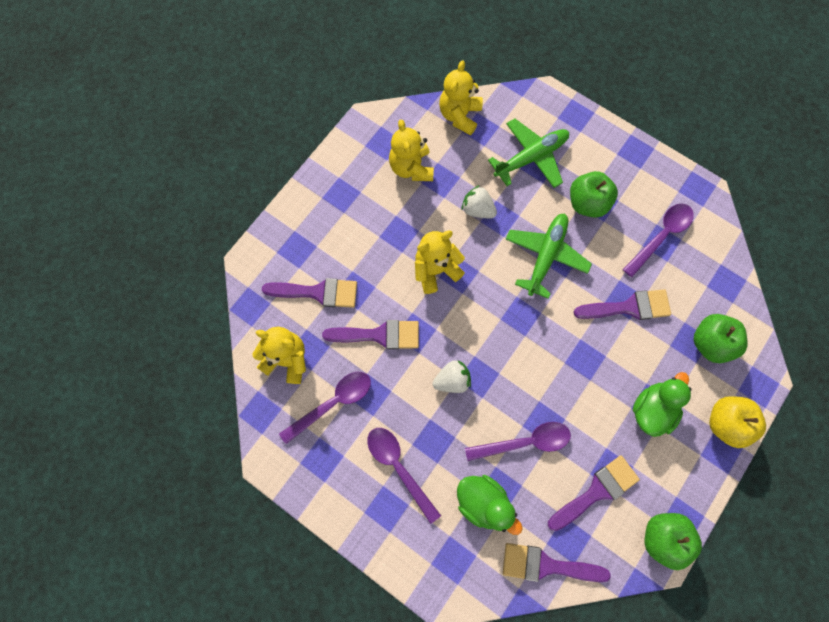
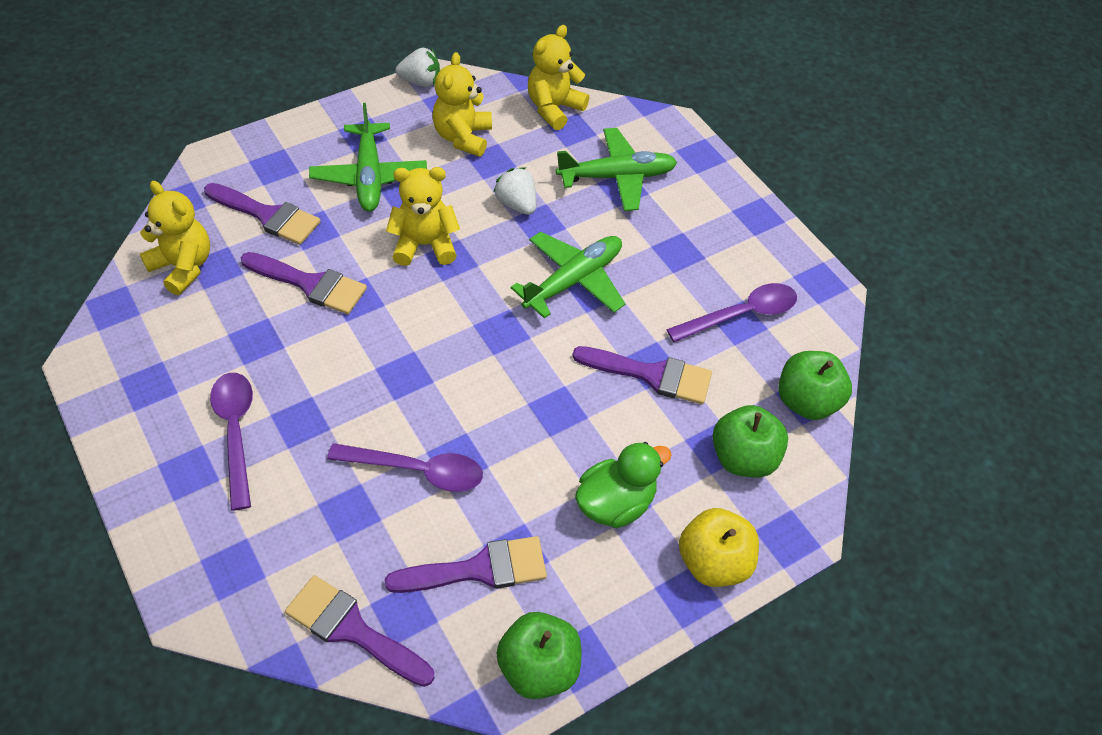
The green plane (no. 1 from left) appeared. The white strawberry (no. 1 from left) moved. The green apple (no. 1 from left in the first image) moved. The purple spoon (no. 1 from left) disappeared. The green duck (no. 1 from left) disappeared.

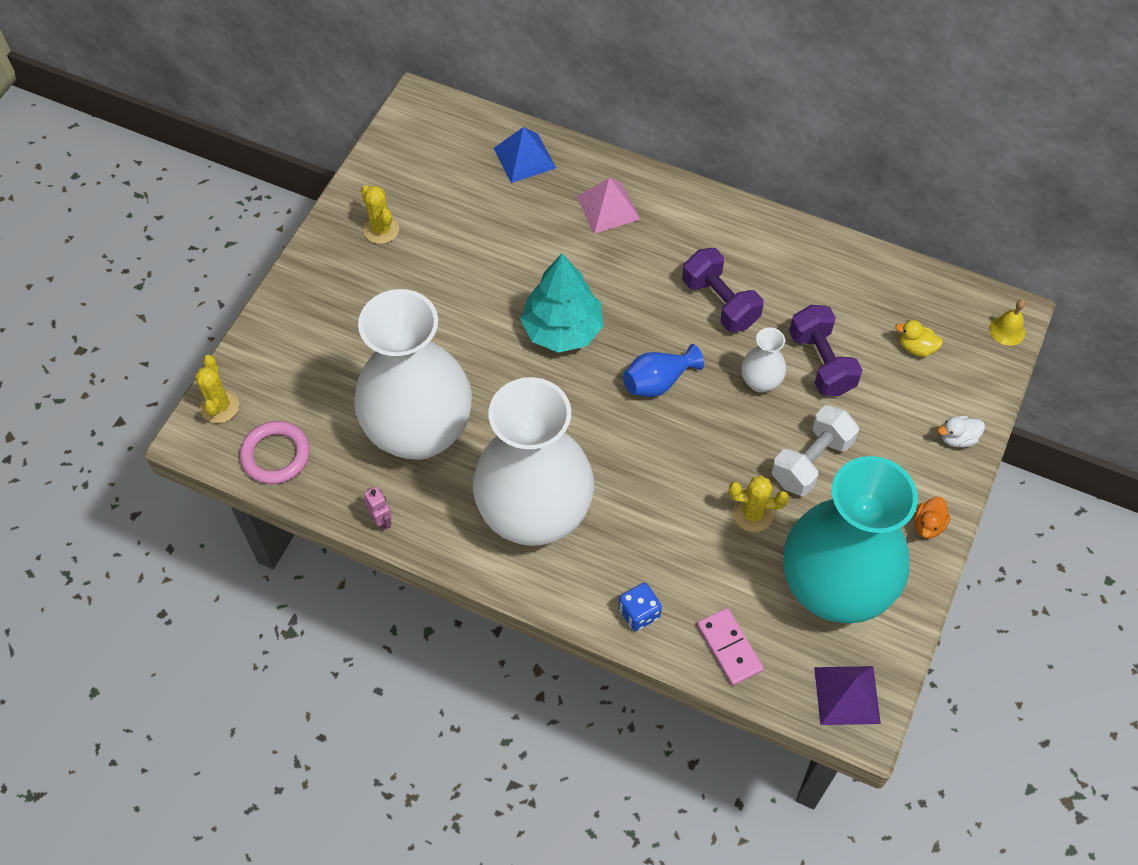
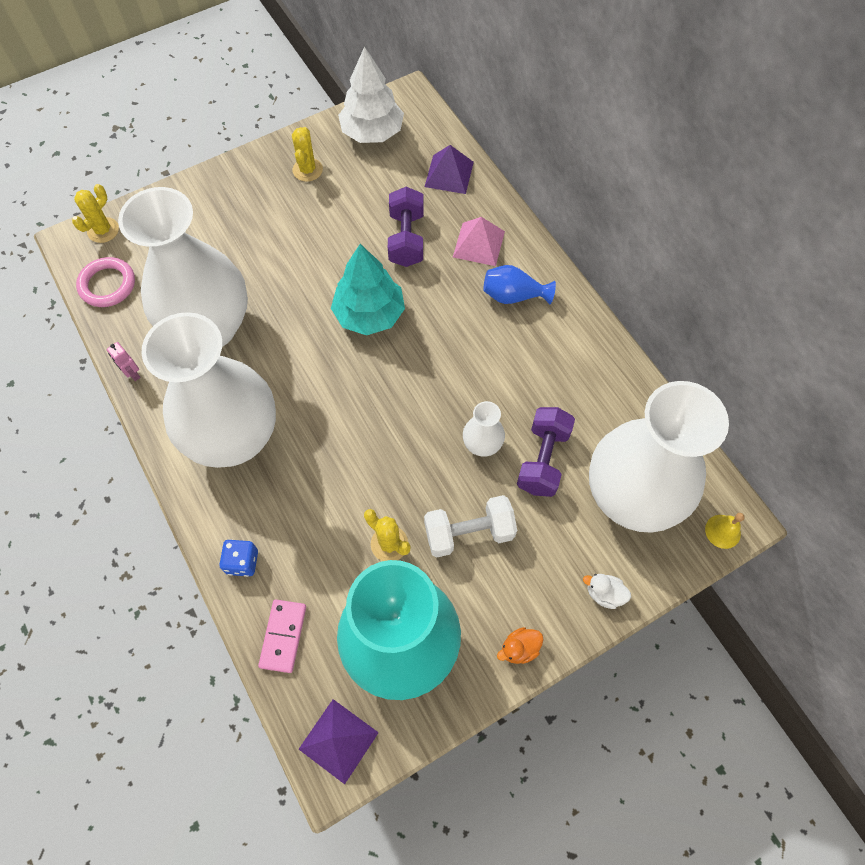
The pink robot turned 135 degrees clockwise. The white tree appeared. The purple dumbbell (no. 1 from left) moved. The blue pyramid became the purple pyramid (no. 2 from left). The blue vase moved. The yellow duck was replaced by the white vase (no. 4 from left).

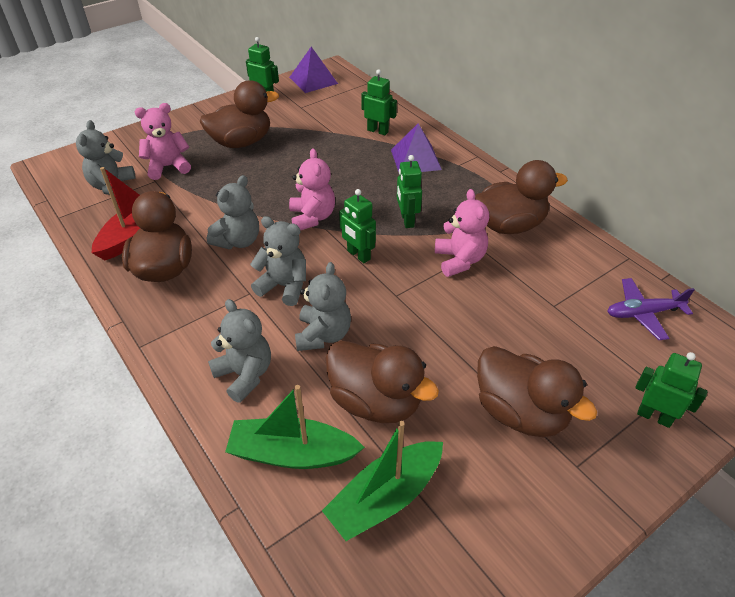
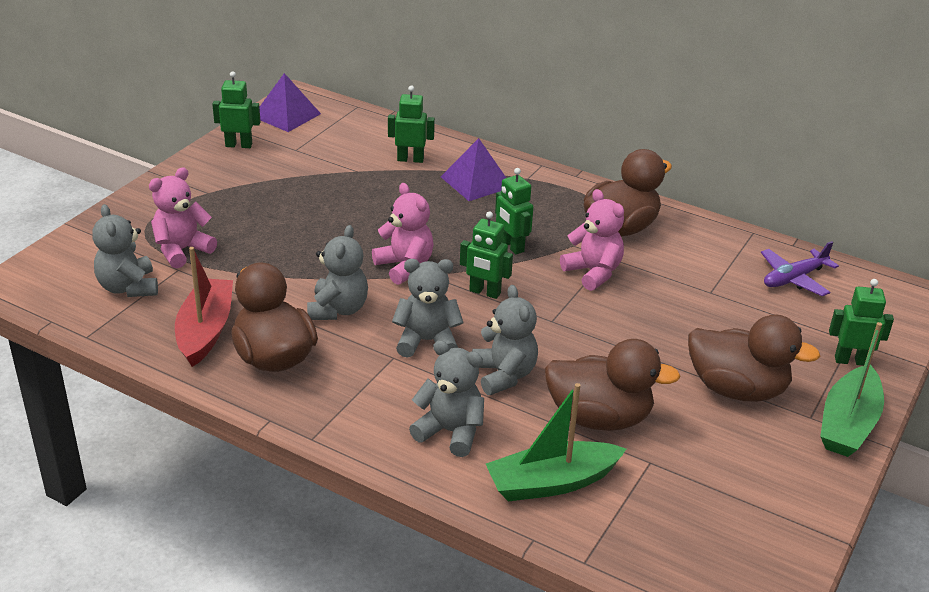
The green boat (no. 2 from left) moved. The brown duck (no. 2 from left) disappeared.

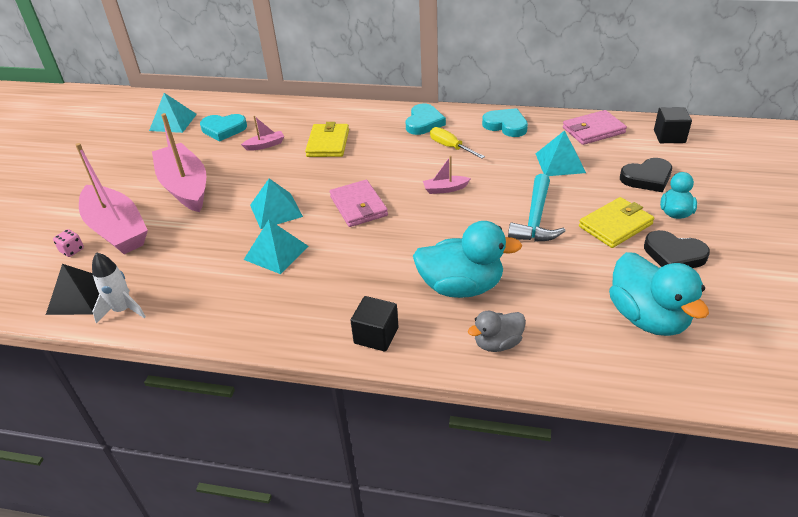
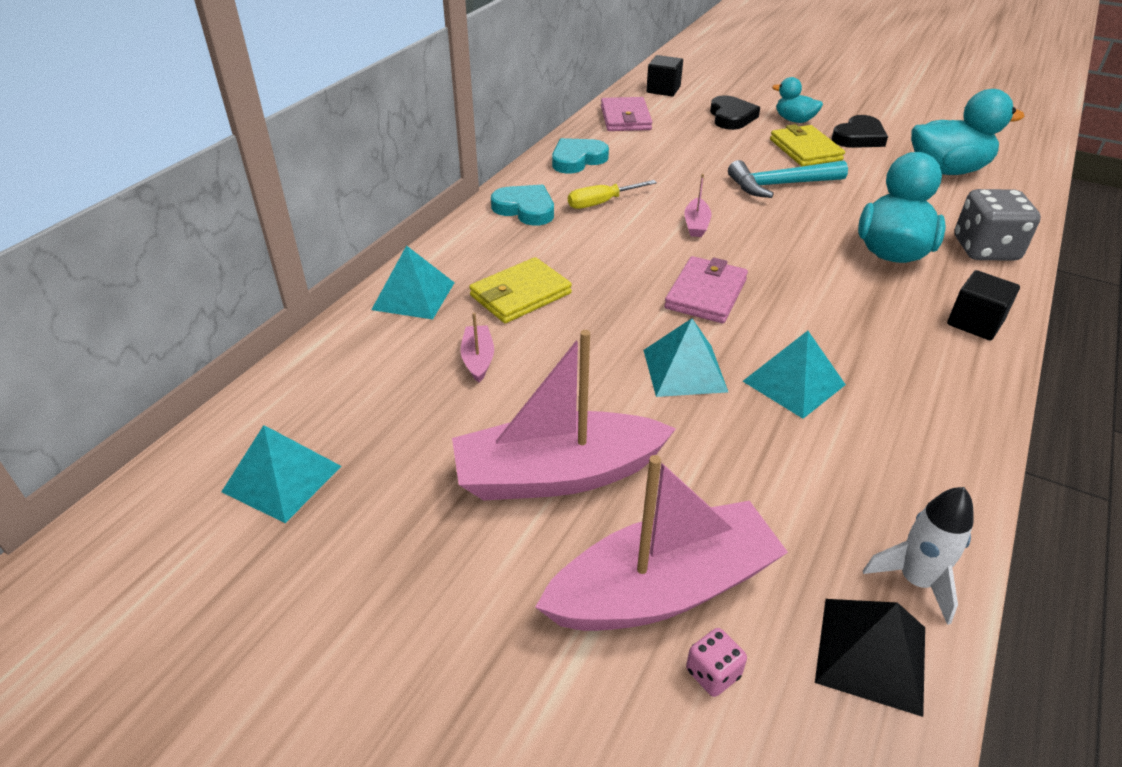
The turquoise pyramid (no. 4 from left in the first image) moved. The yellow wallet (no. 1 from left) turned 60 degrees counterclockwise. The pink wallet (no. 1 from left in the first image) turned 60 degrees counterclockwise. The turquoise hammer turned 135 degrees clockwise. The grey duck was replaced by the grey dice. The turquoise heart (no. 1 from left) disappeared.

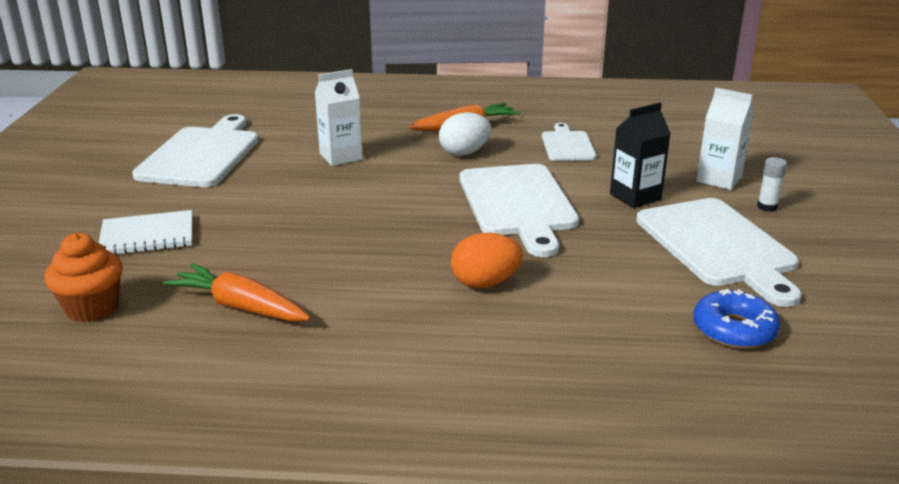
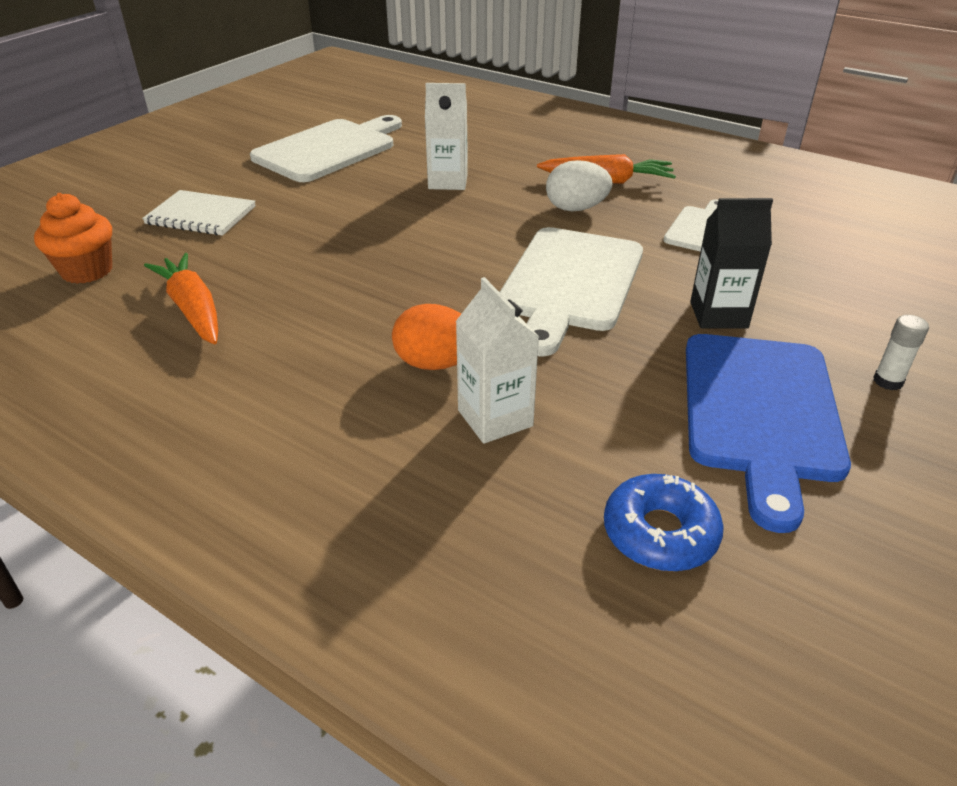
The white carton (no. 2 from left) moved. The white cutting board (no. 4 from left) became the blue cutting board.

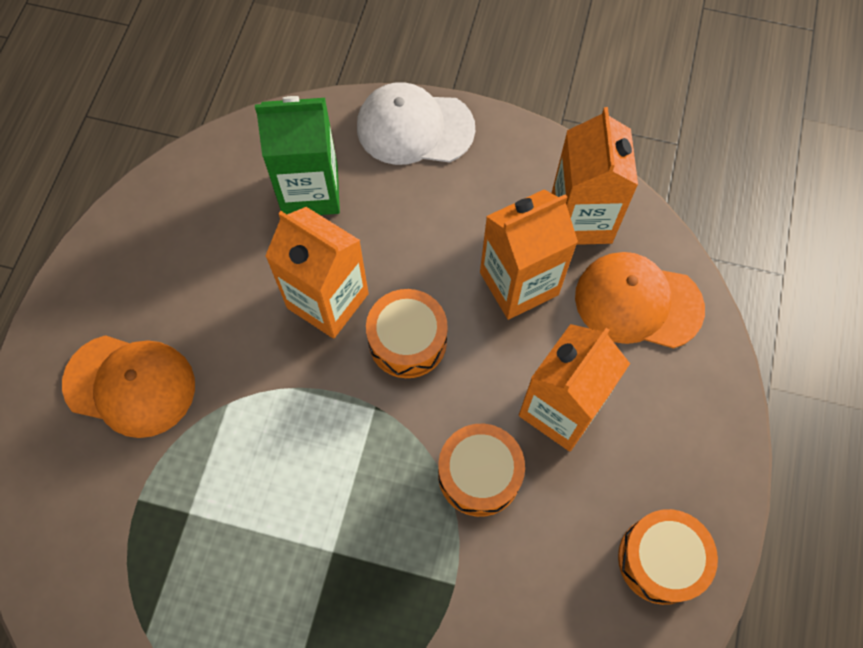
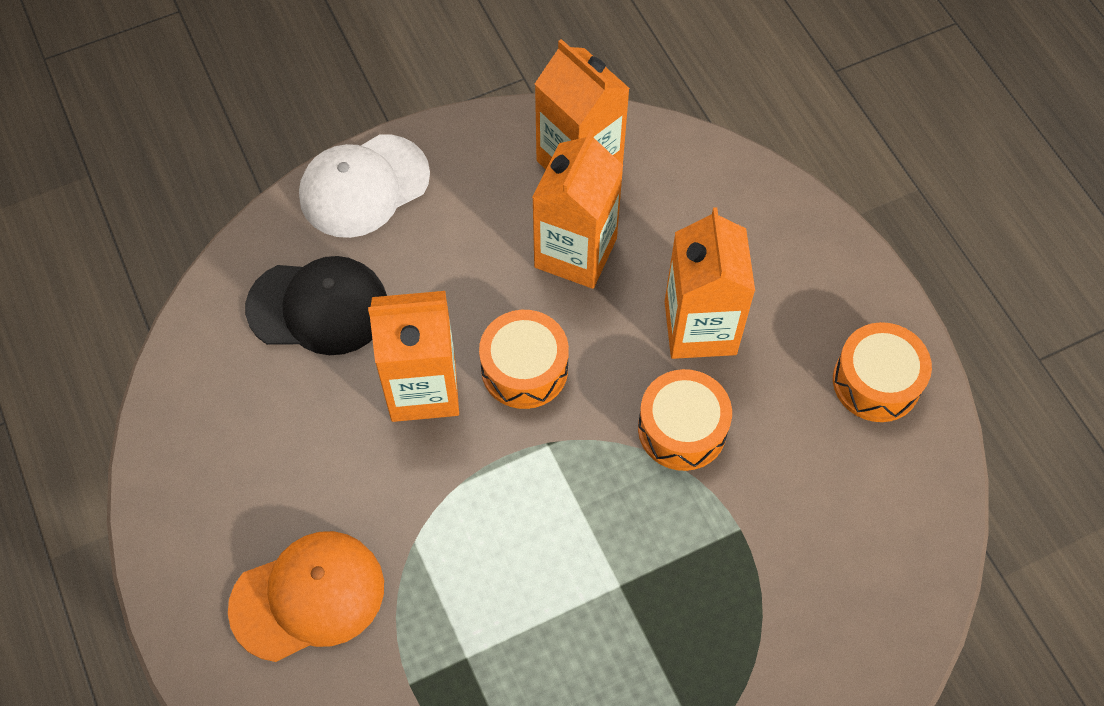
The green carton was replaced by the black cap. The orange cap (no. 2 from left) disappeared.

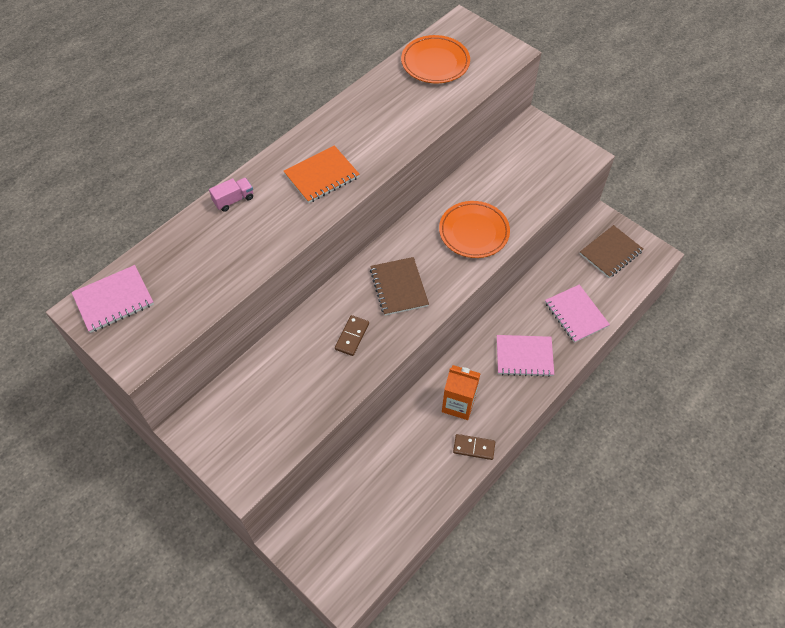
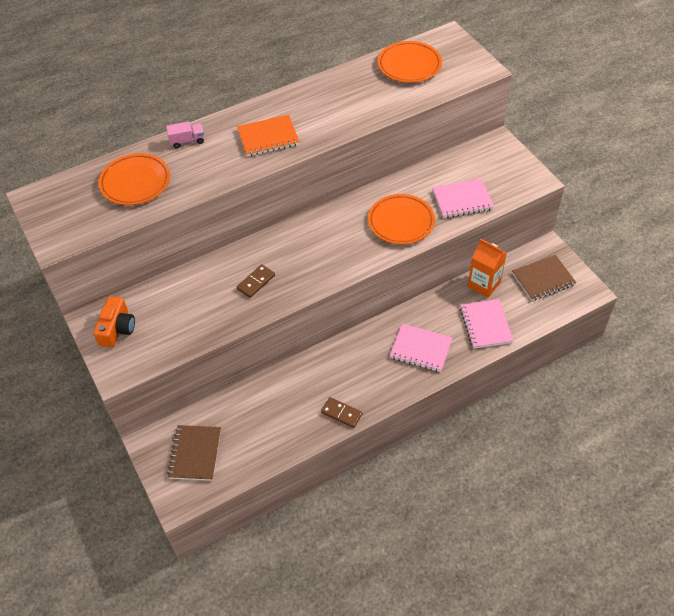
The orange camera appeared. The orange plate (no. 1 from left) appeared. The brown notebook (no. 1 from left) moved. The pink notebook (no. 1 from left in the first image) moved. The orange carton moved.

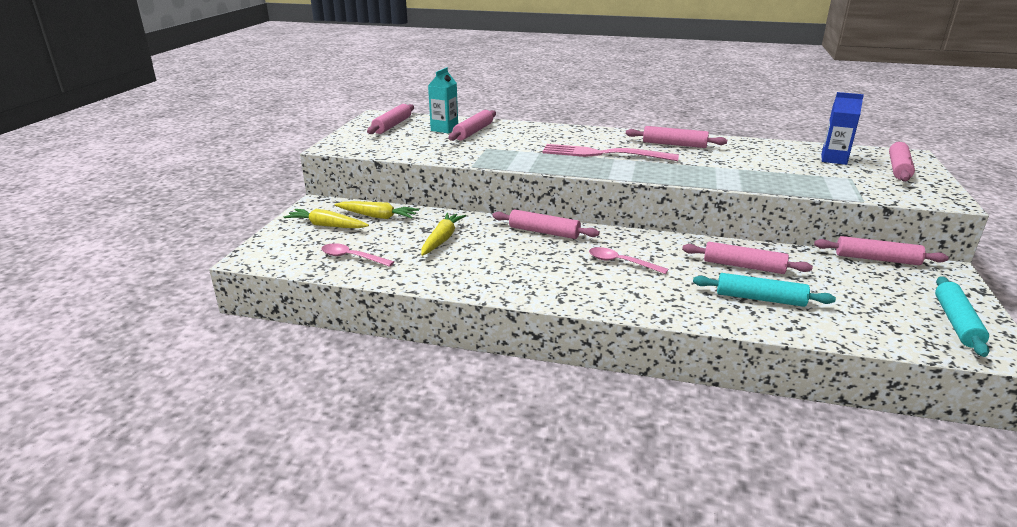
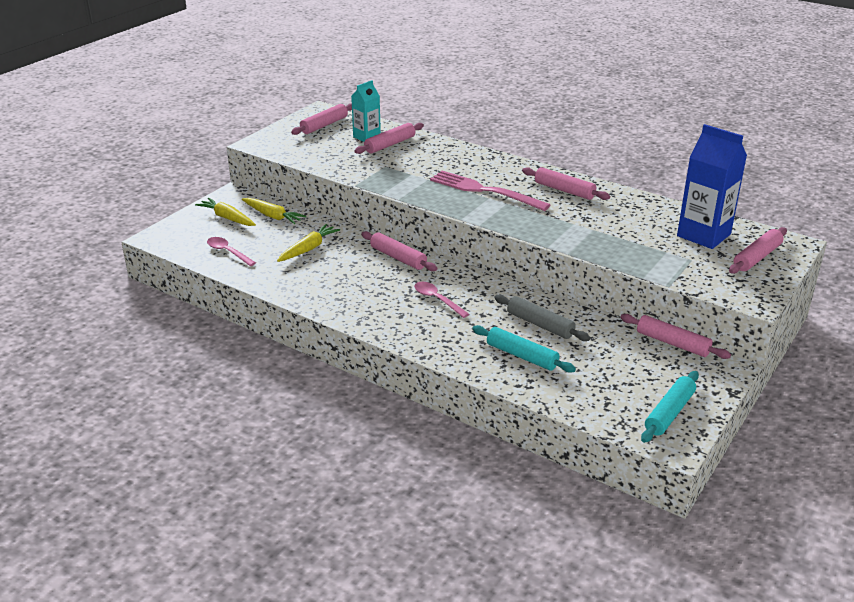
The pink rolling pin (no. 5 from left) became the grey rolling pin. The blue carton changed to 1.66 times the size.

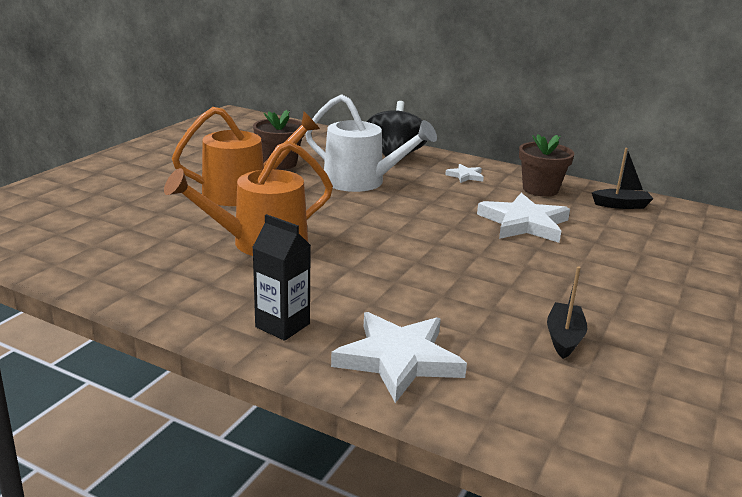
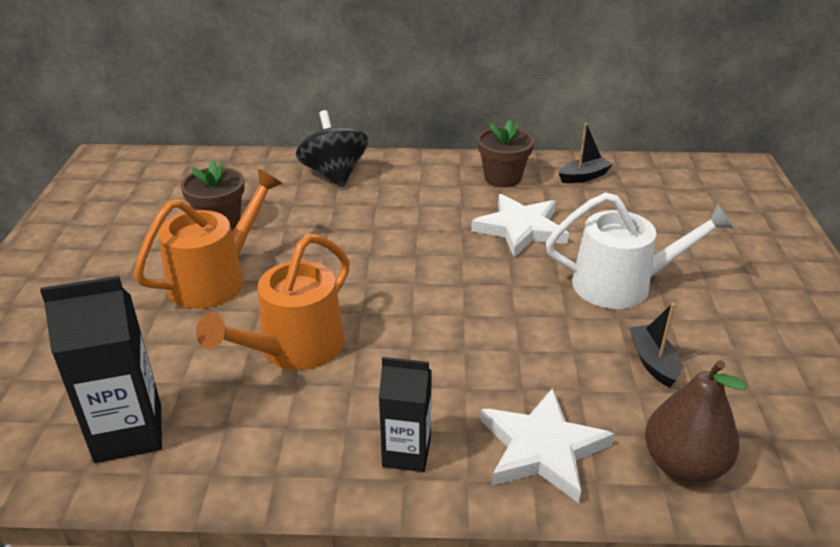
The black carton (no. 1 from left) appeared. The white watering can moved. The brown pear appeared. The white star (no. 2 from left) disappeared.

